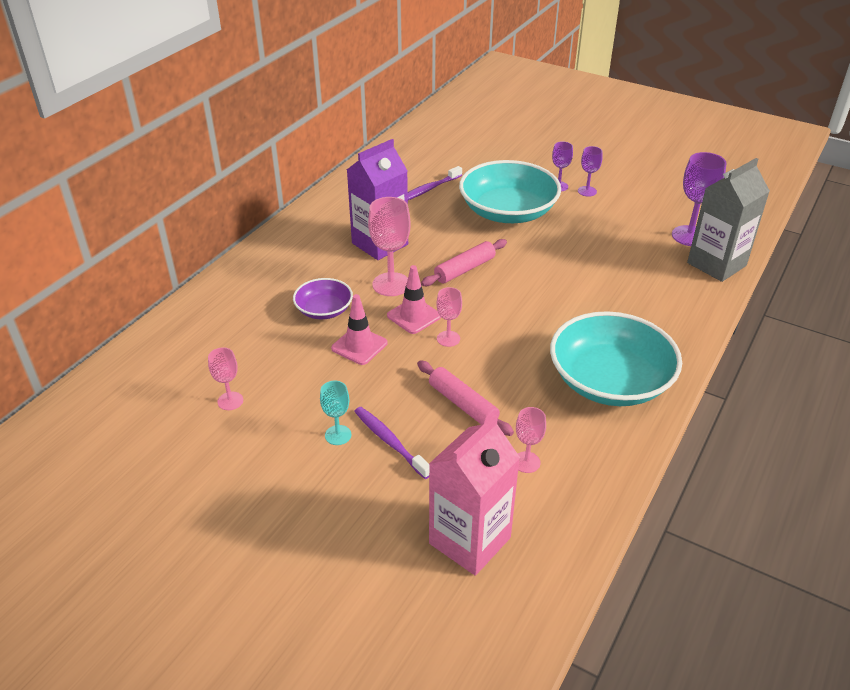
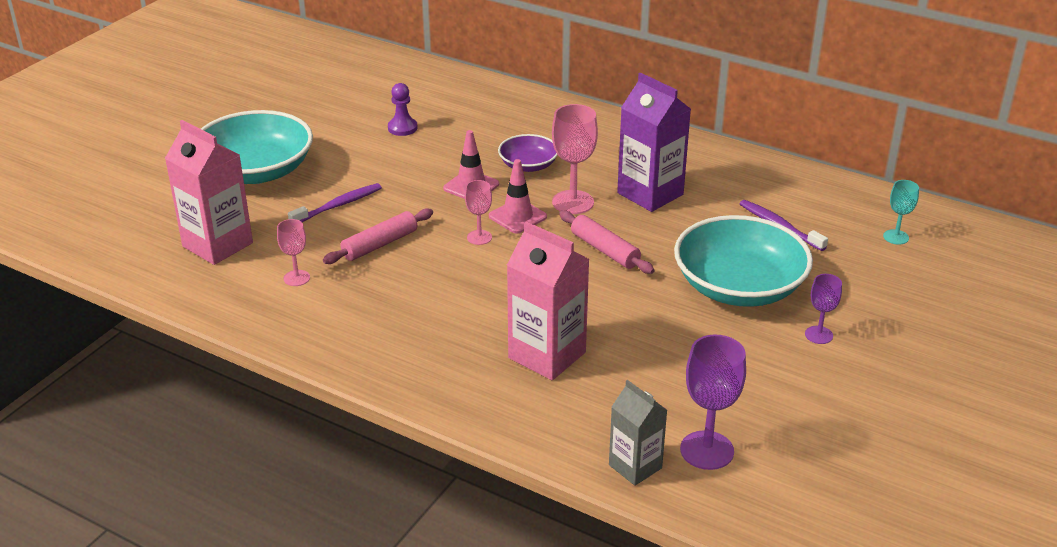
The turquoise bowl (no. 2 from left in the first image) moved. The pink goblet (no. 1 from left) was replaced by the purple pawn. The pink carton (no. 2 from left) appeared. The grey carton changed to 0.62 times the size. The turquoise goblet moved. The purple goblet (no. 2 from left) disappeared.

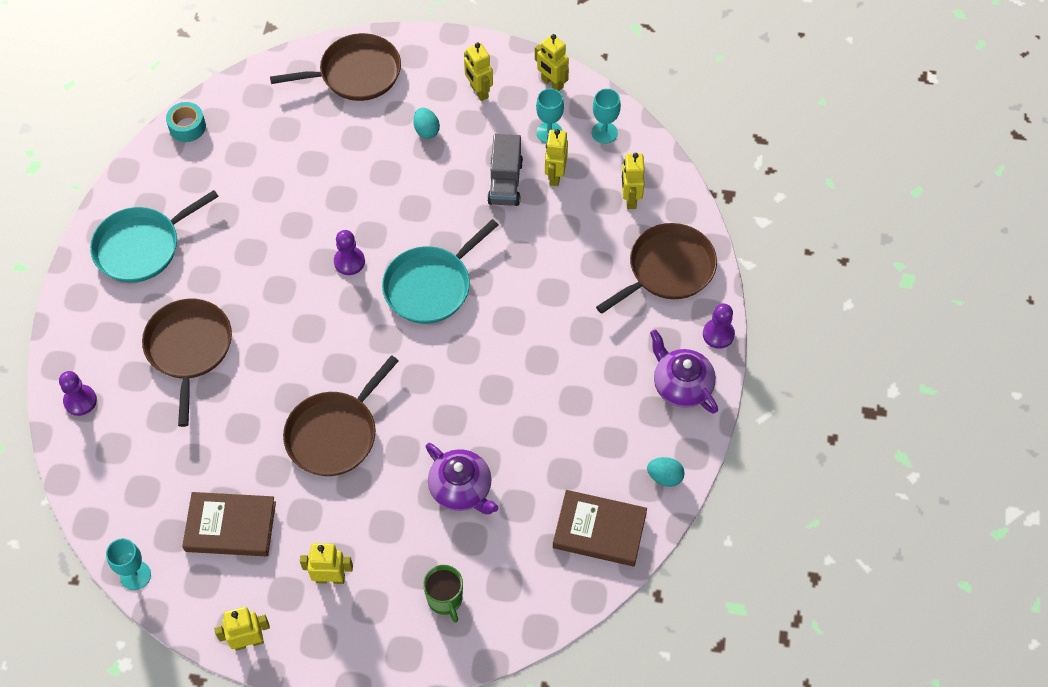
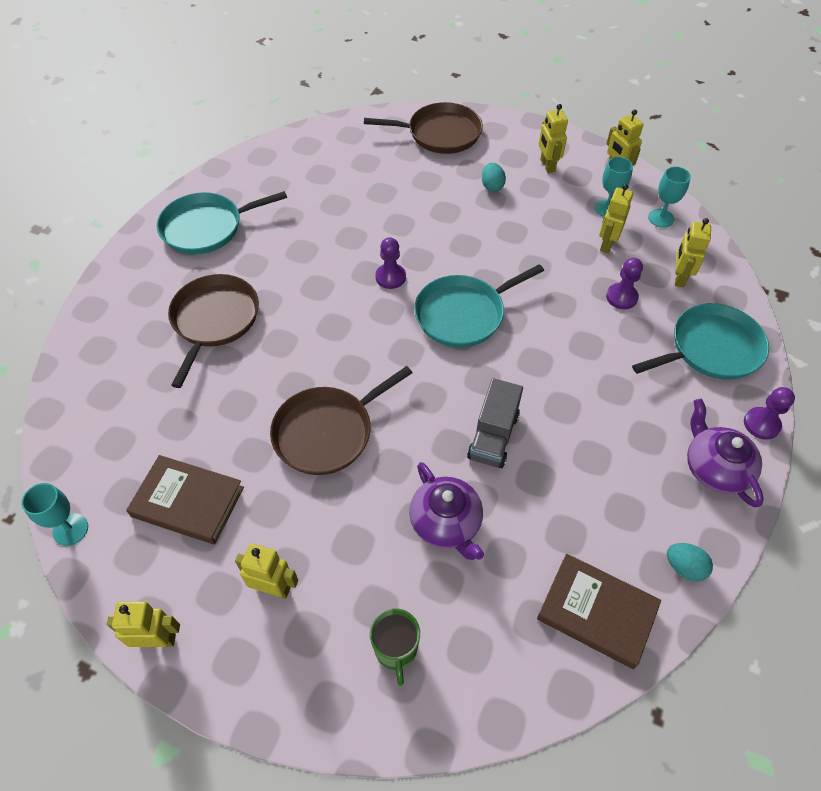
The grey truck moved. The purple pawn (no. 1 from left in the first image) moved. The brown pan (no. 4 from left) became the turquoise pan (no. 3 from left). The turquoise tape disappeared.

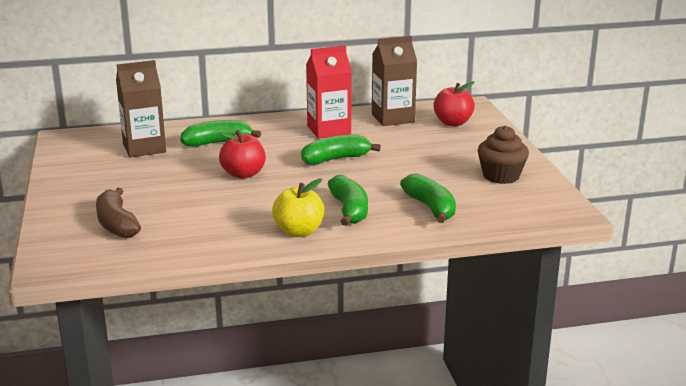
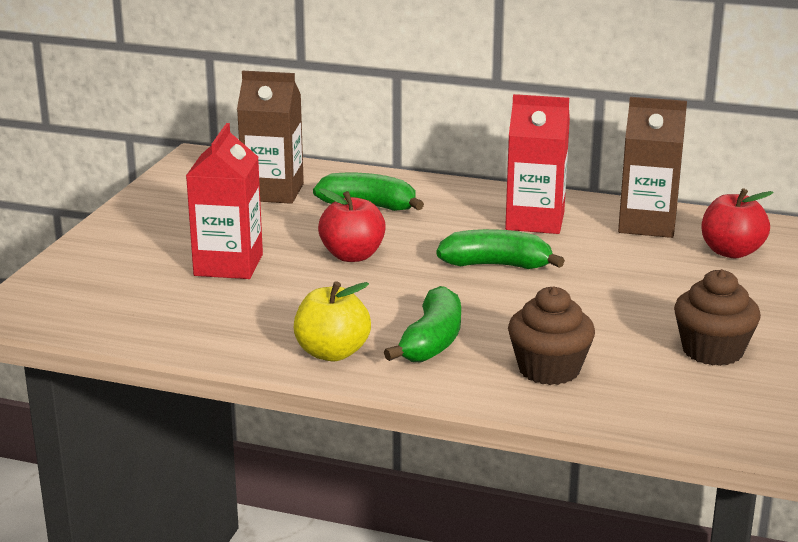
The red carton (no. 1 from left) appeared. The green banana (no. 4 from left) was replaced by the brown cupcake (no. 1 from left). The brown banana disappeared.

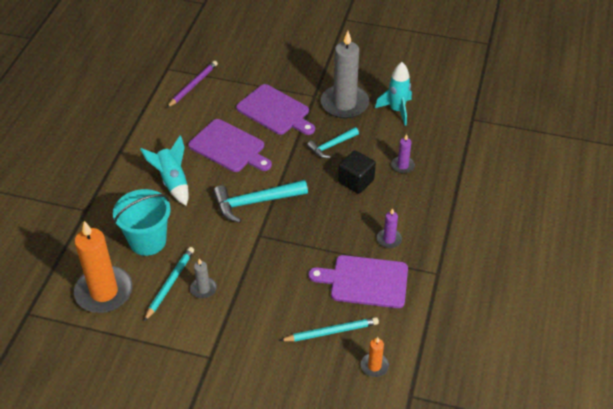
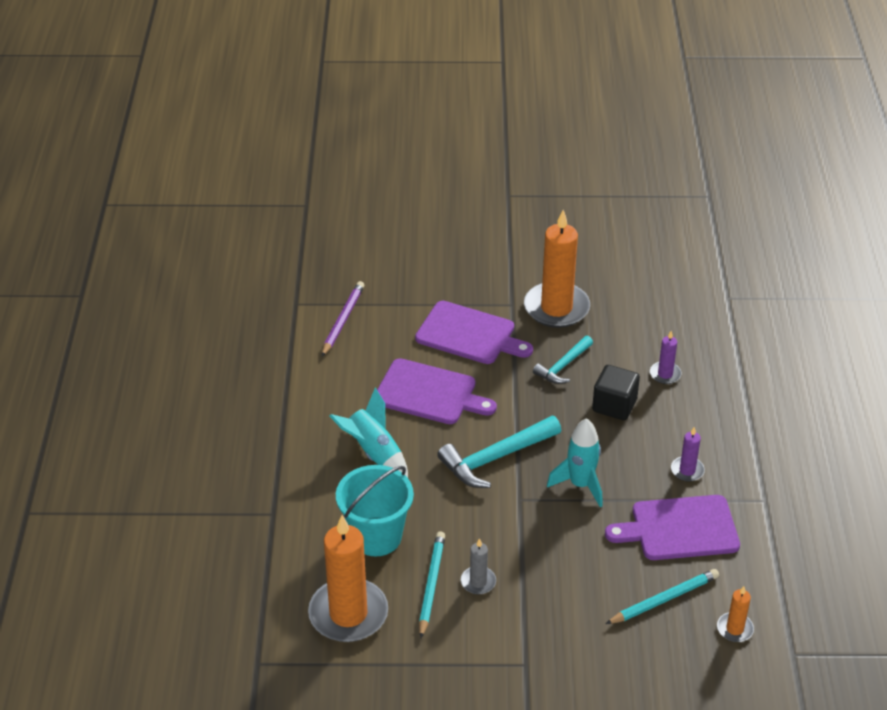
The grey candle (no. 2 from left) became the orange candle (no. 2 from left). The turquoise rocket (no. 2 from left) moved.

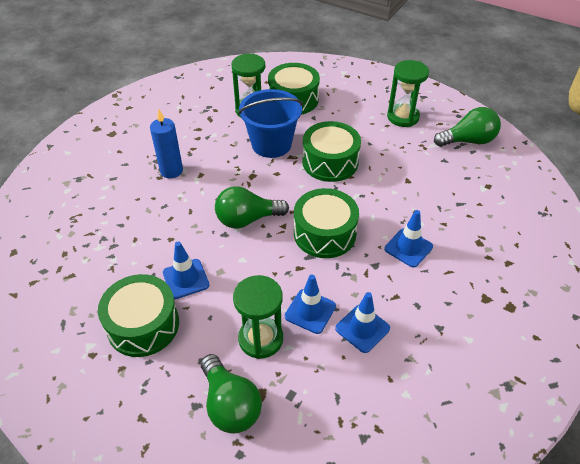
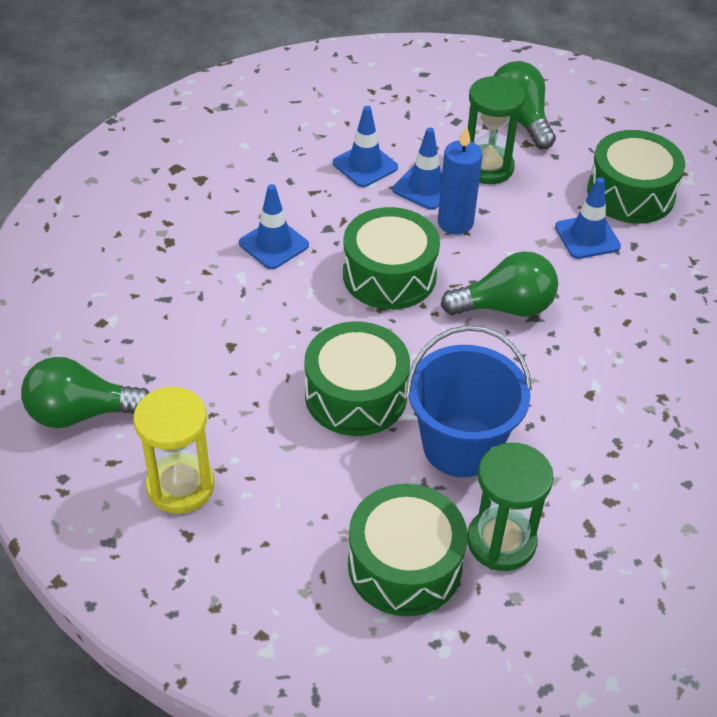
The green hourglass (no. 3 from left) became the yellow hourglass. The blue candle moved.

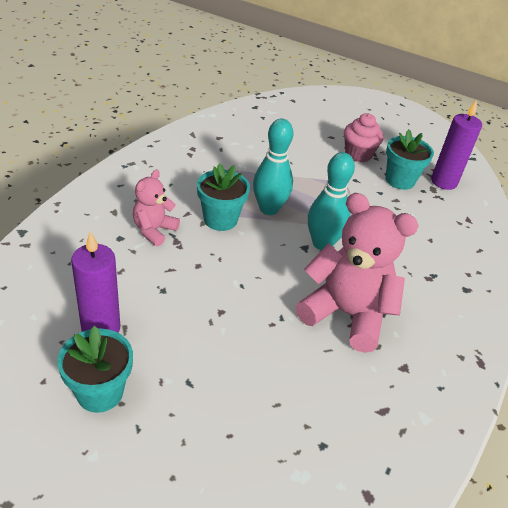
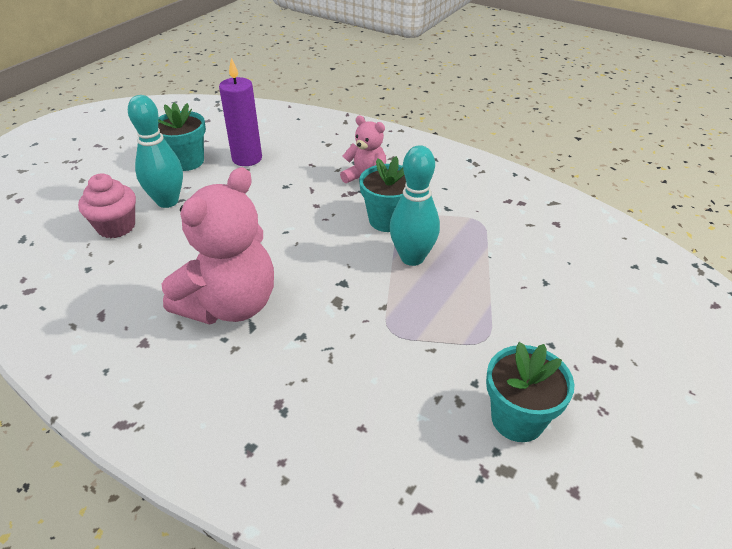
The pink cupcake moved. The turquoise bowling pin (no. 2 from left in the first image) moved. The purple candle (no. 2 from left) disappeared.

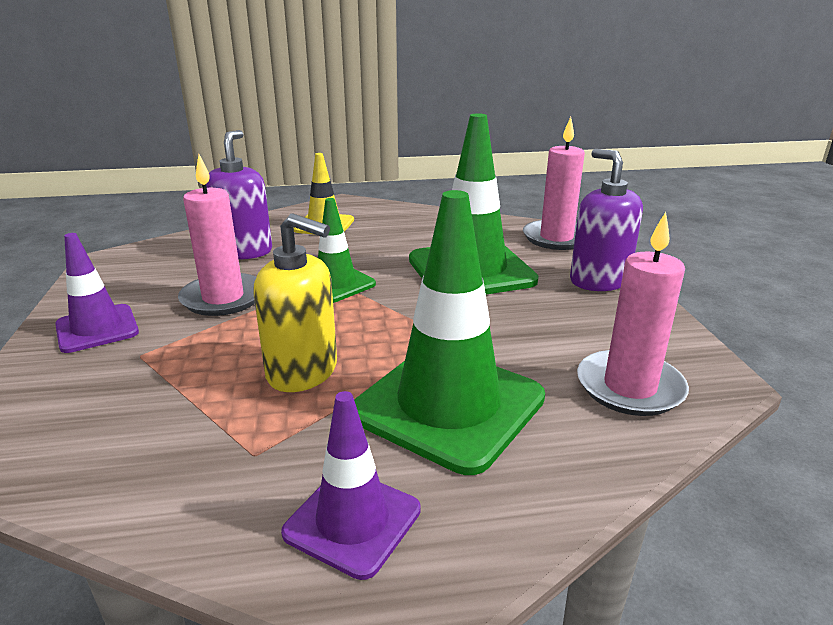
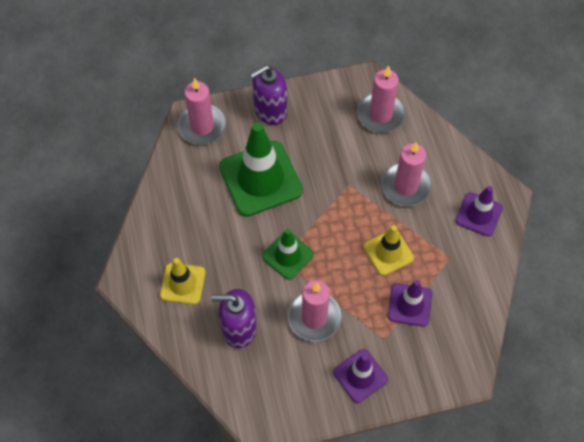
The yellow soap dispenser was replaced by the yellow traffic cone (no. 2 from left). The green traffic cone (no. 2 from left) was replaced by the pink candle (no. 4 from left). The purple traffic cone (no. 2 from left) appeared.

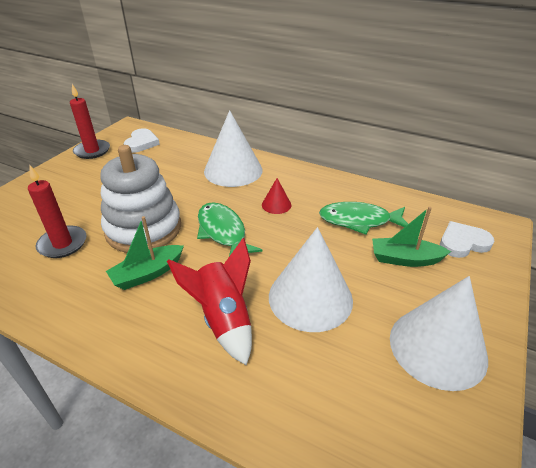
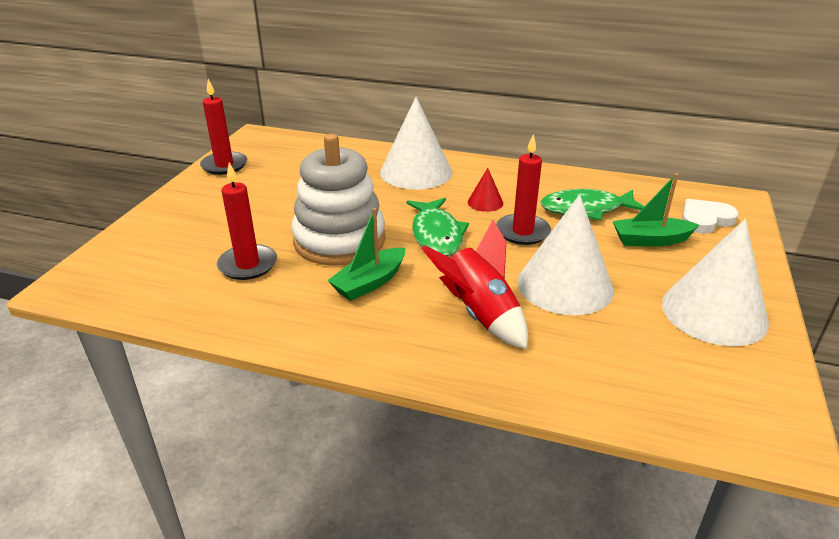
The green fish (no. 1 from left) turned 150 degrees counterclockwise. The red candle (no. 3 from left) appeared. The white heart (no. 1 from left) disappeared.

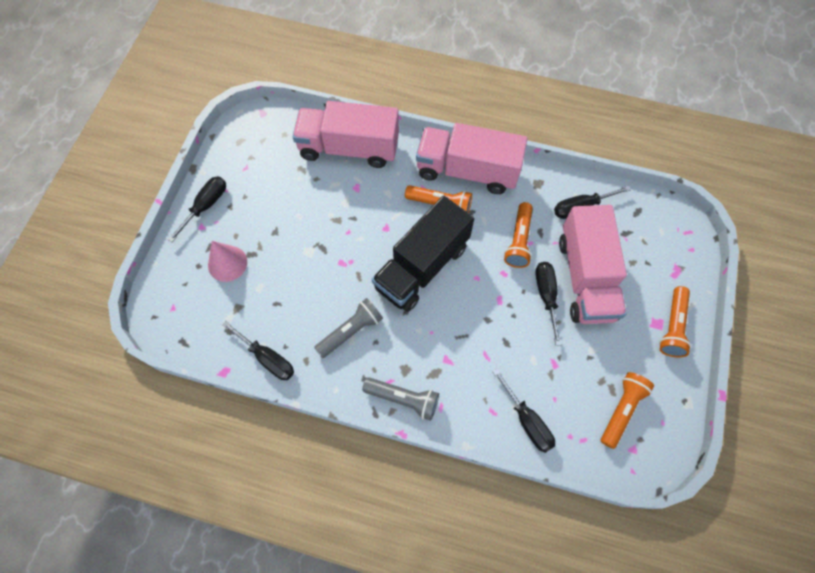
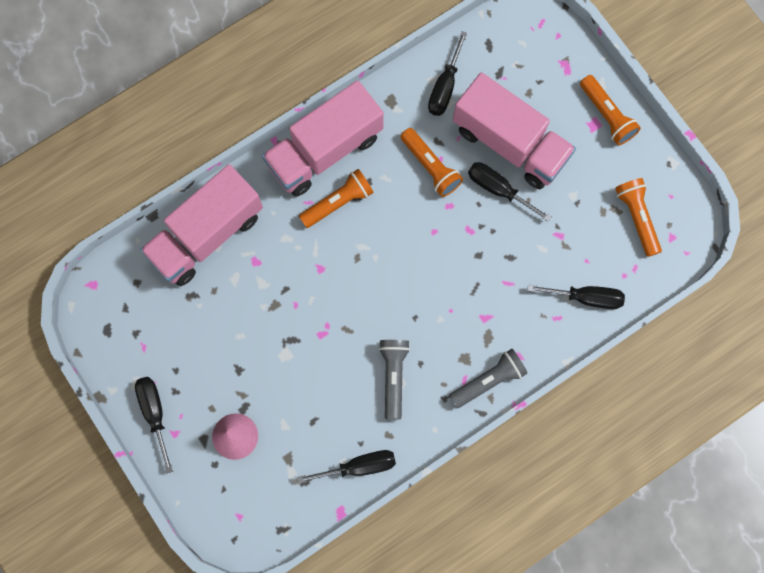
The black truck disappeared.

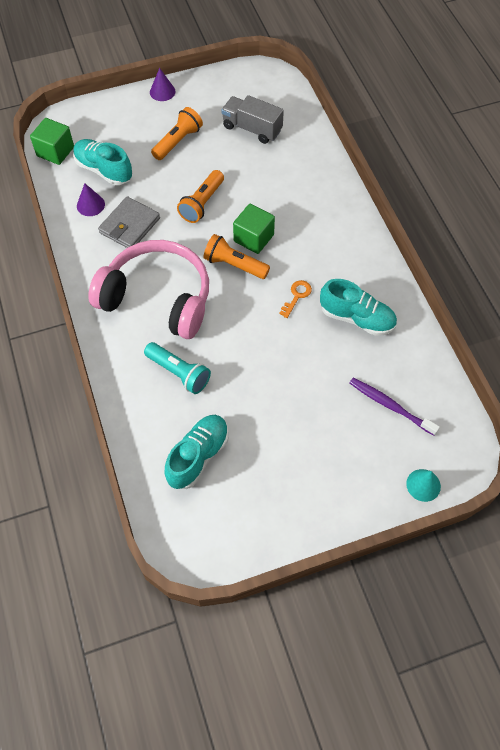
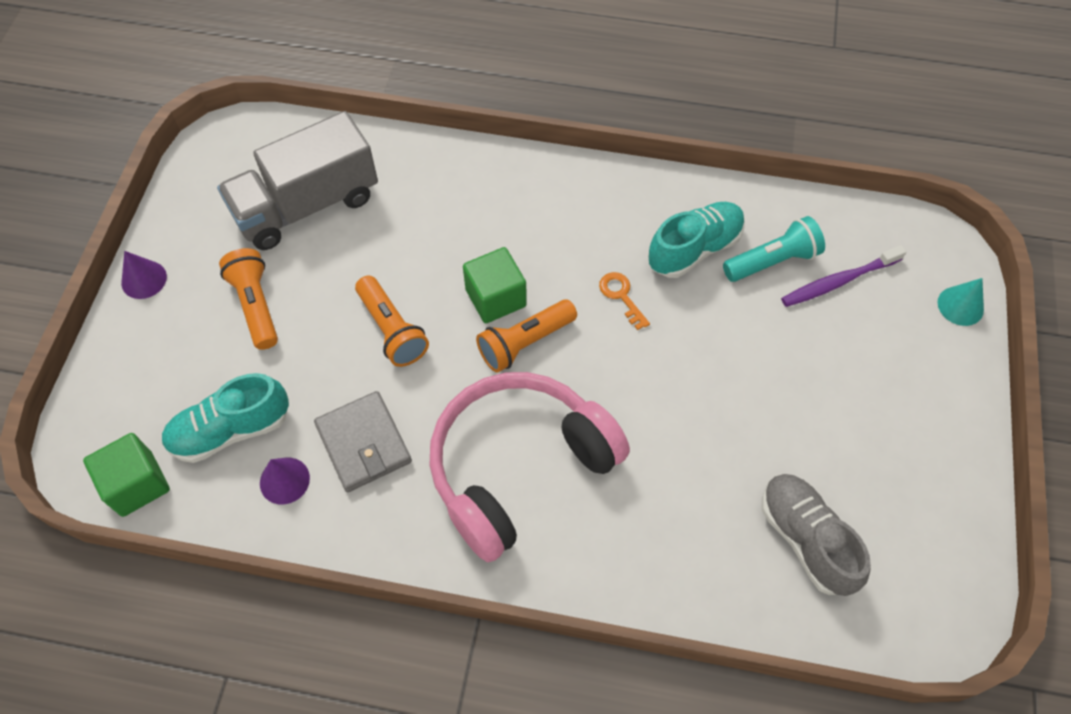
The grey truck changed to 1.51 times the size. The turquoise flashlight moved. The turquoise shoe (no. 2 from left) became the grey shoe.

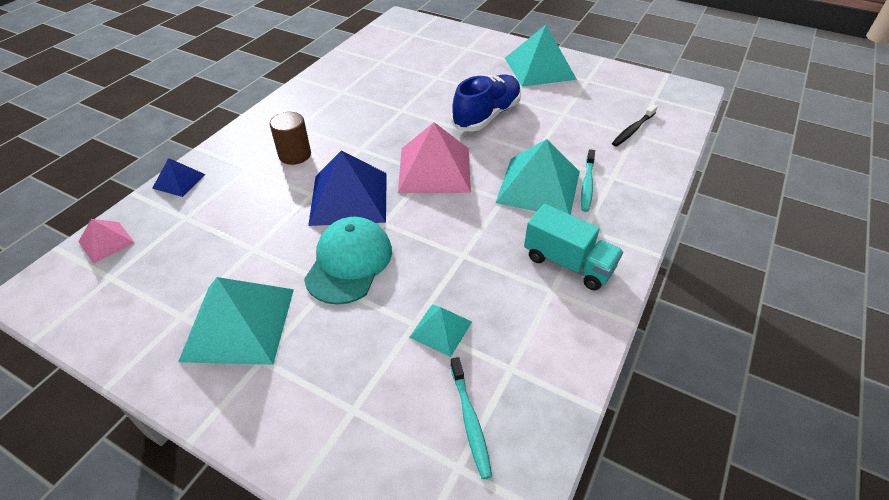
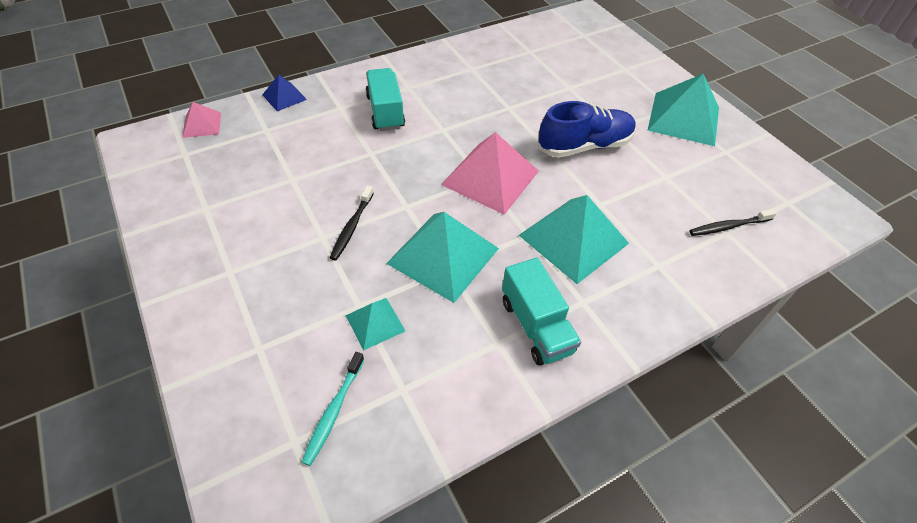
The turquoise cap was replaced by the black toothbrush (no. 1 from left). The brown cylinder was replaced by the turquoise truck (no. 1 from left). The turquoise pyramid (no. 1 from left in the first image) moved. The blue pyramid (no. 2 from left) disappeared. The turquoise toothbrush (no. 2 from left) disappeared.

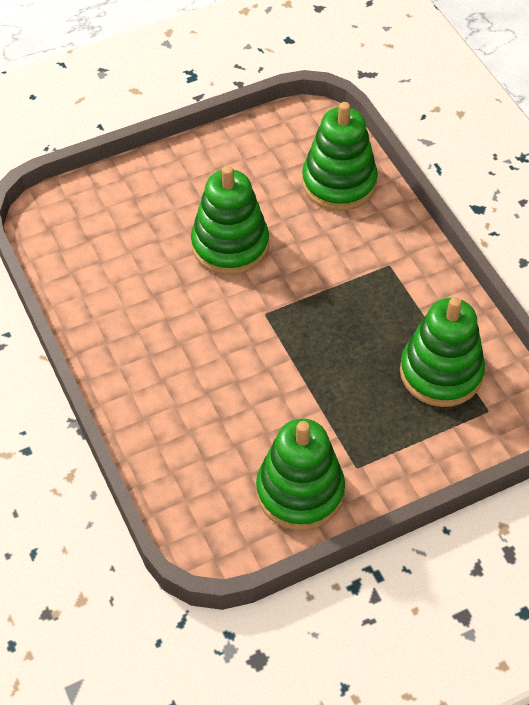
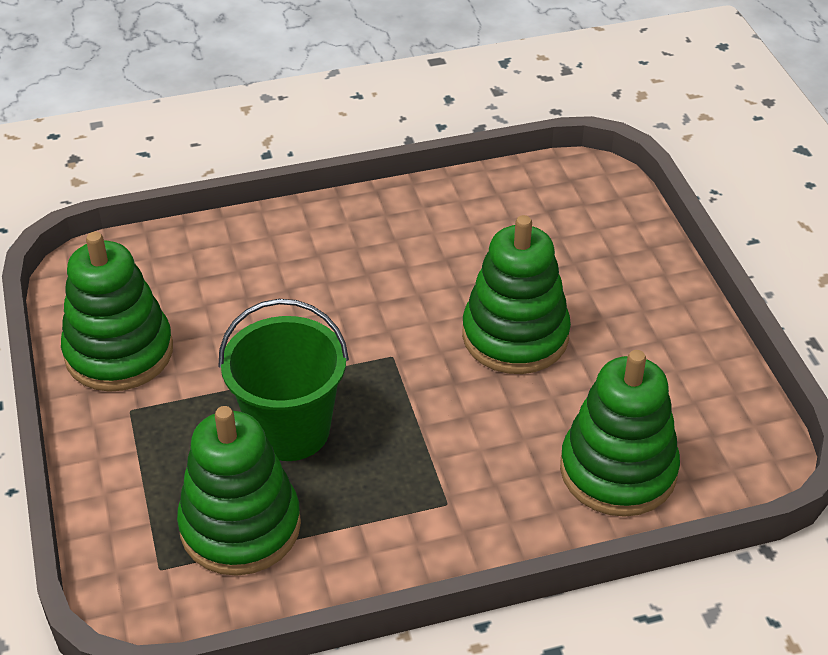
The green bucket appeared.

